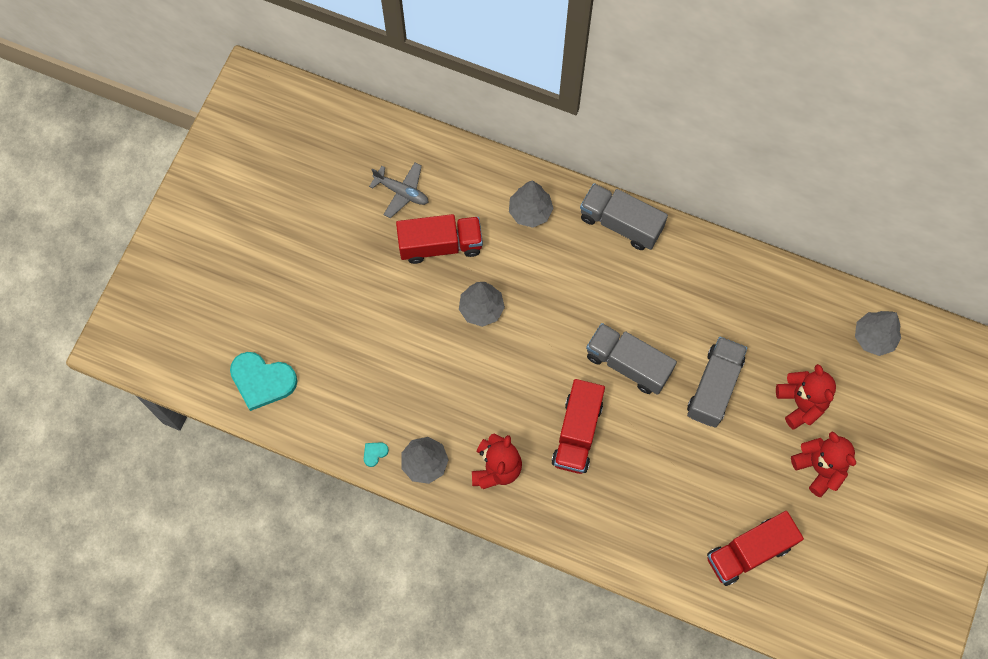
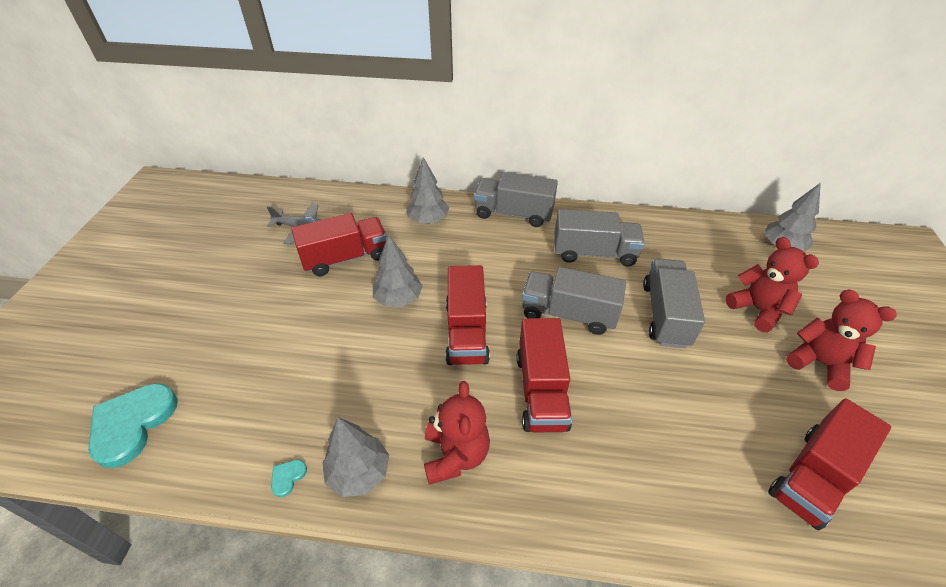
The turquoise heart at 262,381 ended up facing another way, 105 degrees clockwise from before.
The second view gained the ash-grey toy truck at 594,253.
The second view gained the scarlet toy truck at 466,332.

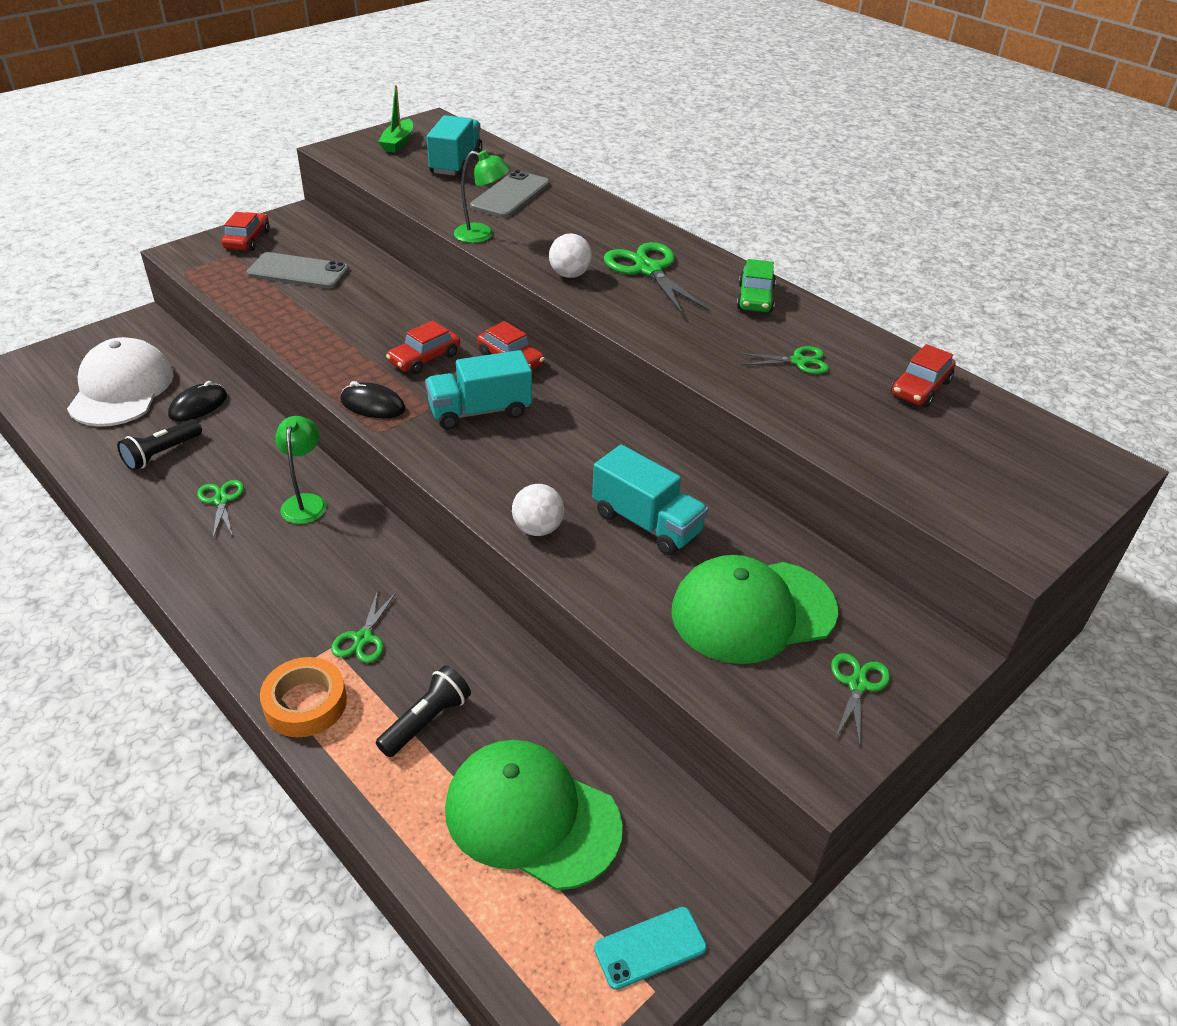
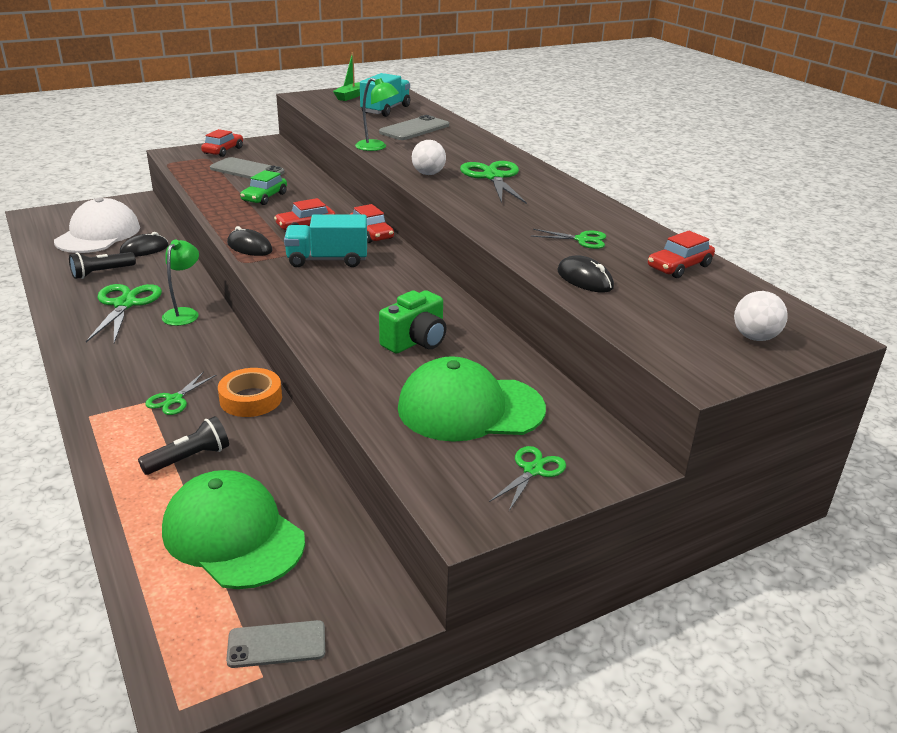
The green toy car ended up elsewhere, having gone from 755,298 to 264,197.
Where the turquoise toy truck stood at 646,523, the green camera came to stand at 416,341.
The size of the green pair of scissors at 221,500 changed by a factor of 1.78.
The snow-white play ball ended up elsewhere, having gone from 538,529 to 754,337.
The orange-coloured roll of tape ended up elsewhere, having gone from 305,703 to 251,399.
What was the turquoise mobile phone at 650,947 turned into the ash-grey mobile phone at 276,644.
The second view gained the ebony mouse at 584,279.

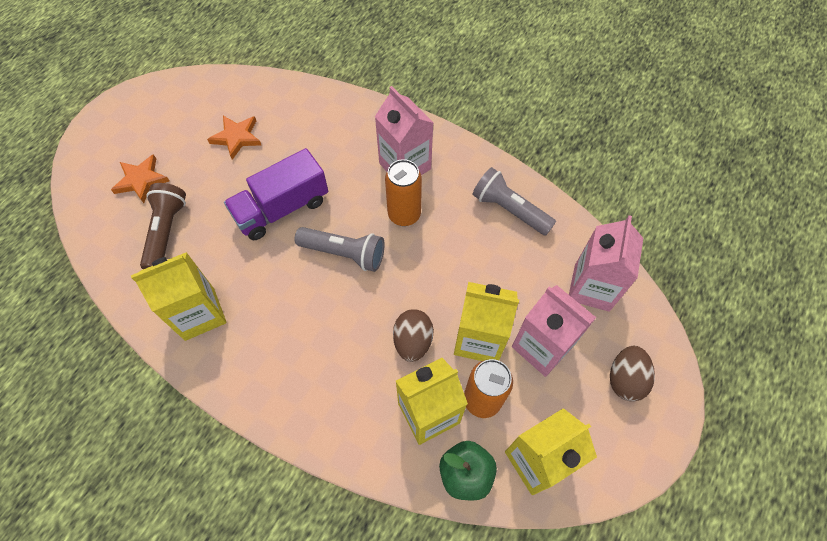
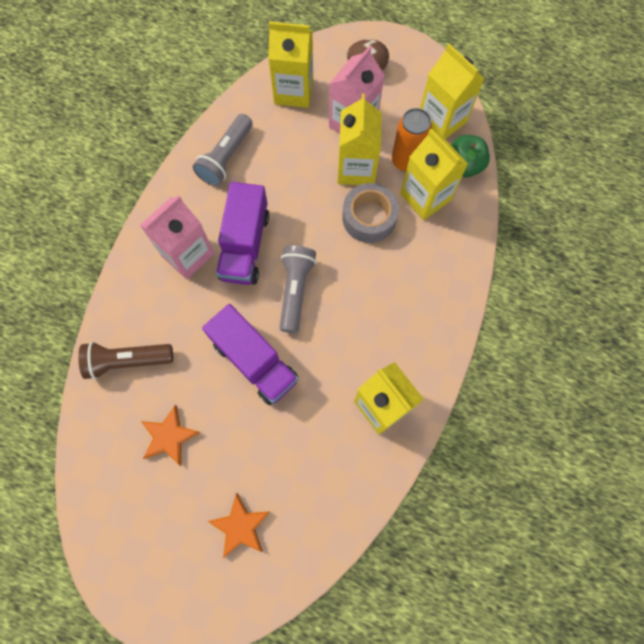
Where the orange-coloured tin stood at 404,215, the violet toy truck came to stand at 245,245.
The russet flashlight ended up elsewhere, having gone from 166,231 to 127,361.
What was the pink milk carton at 591,287 turned into the bright yellow milk carton at 293,91.
Where the russet egg shape stood at 413,341, the ash-grey roll of tape came to stand at 369,218.

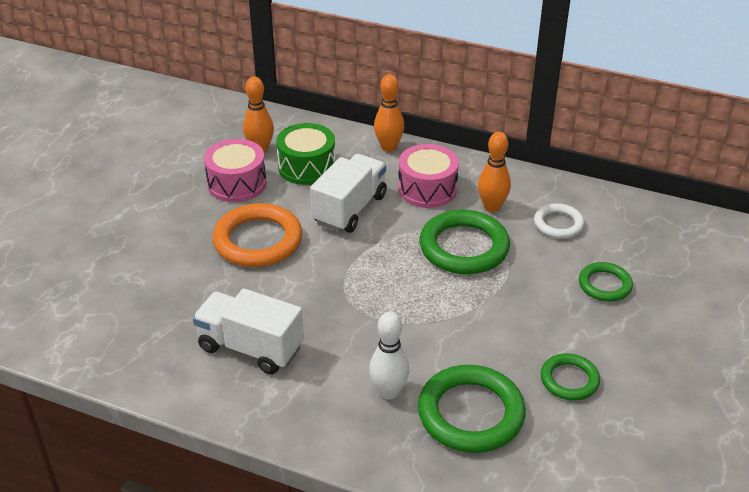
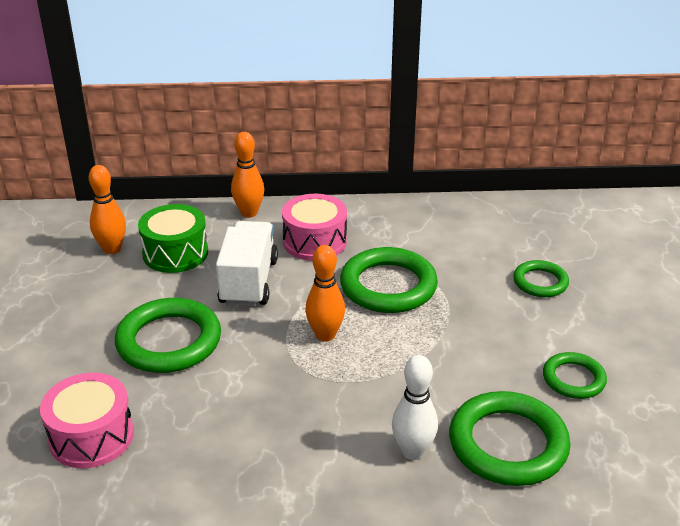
The orange-coloured skittle ended up elsewhere, having gone from 492,207 to 325,335.
The pink snare drum ended up elsewhere, having gone from 237,184 to 91,436.
What was the orange-coloured hoop at 258,240 turned into the green hoop at 169,341.
The second view lost the snow-white hoop at 558,224.
The second view lost the snow-white toy truck at 250,348.

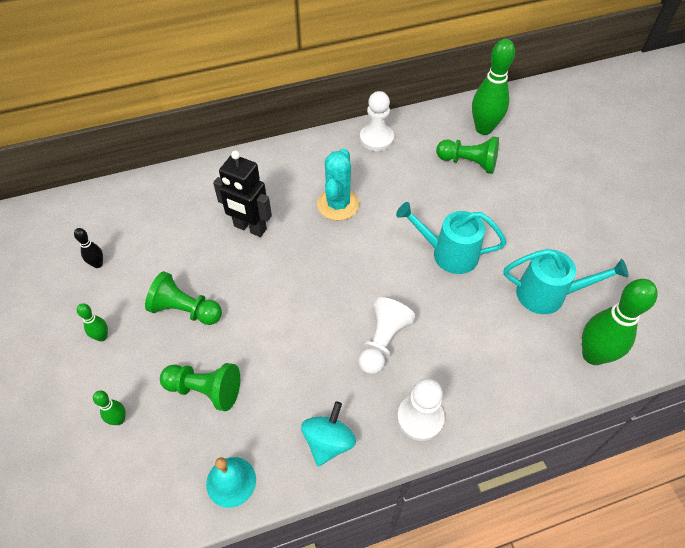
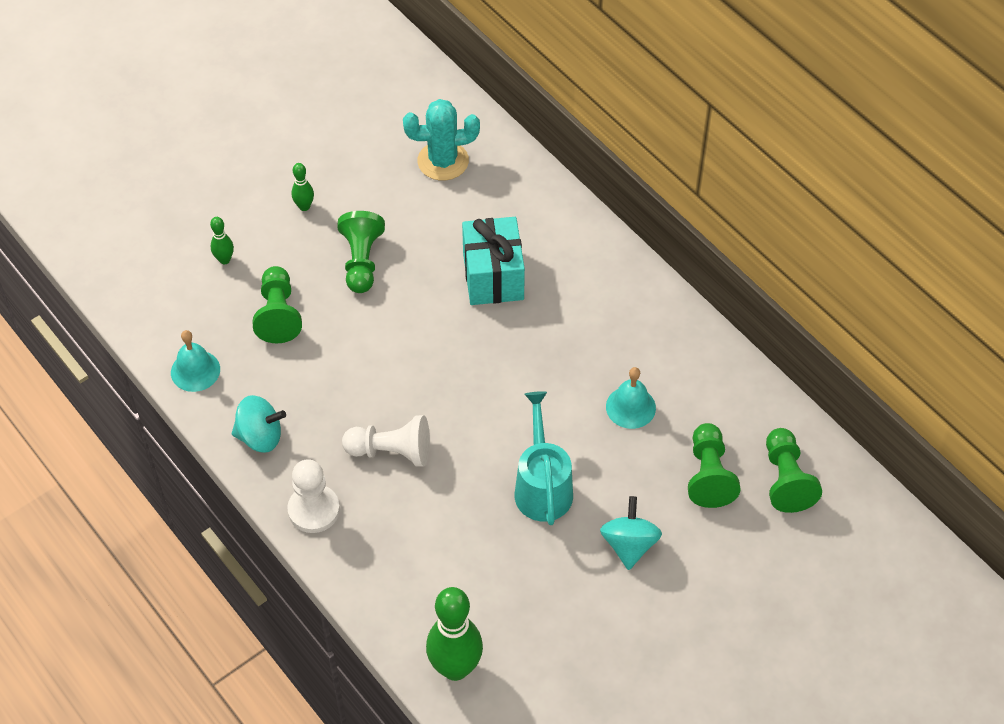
Where the green skittle stood at 483,129, the green game pawn came to stand at 786,479.
The second view lost the snow-white game pawn at 376,138.
The turquoise saguaro cactus ended up elsewhere, having gone from 338,204 to 443,161.
Where the ebony toy robot stood at 250,228, the turquoise present came to stand at 493,276.
The second view lost the ebony skittle at 98,264.
The second view lost the turquoise watering can at 548,294.
The second view gained the turquoise bell at 630,407.
The second view gained the turquoise spinning top at 629,545.

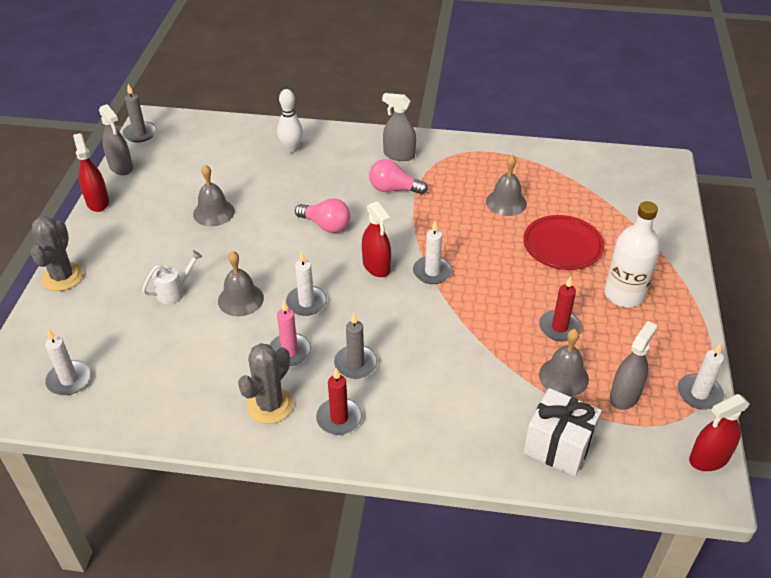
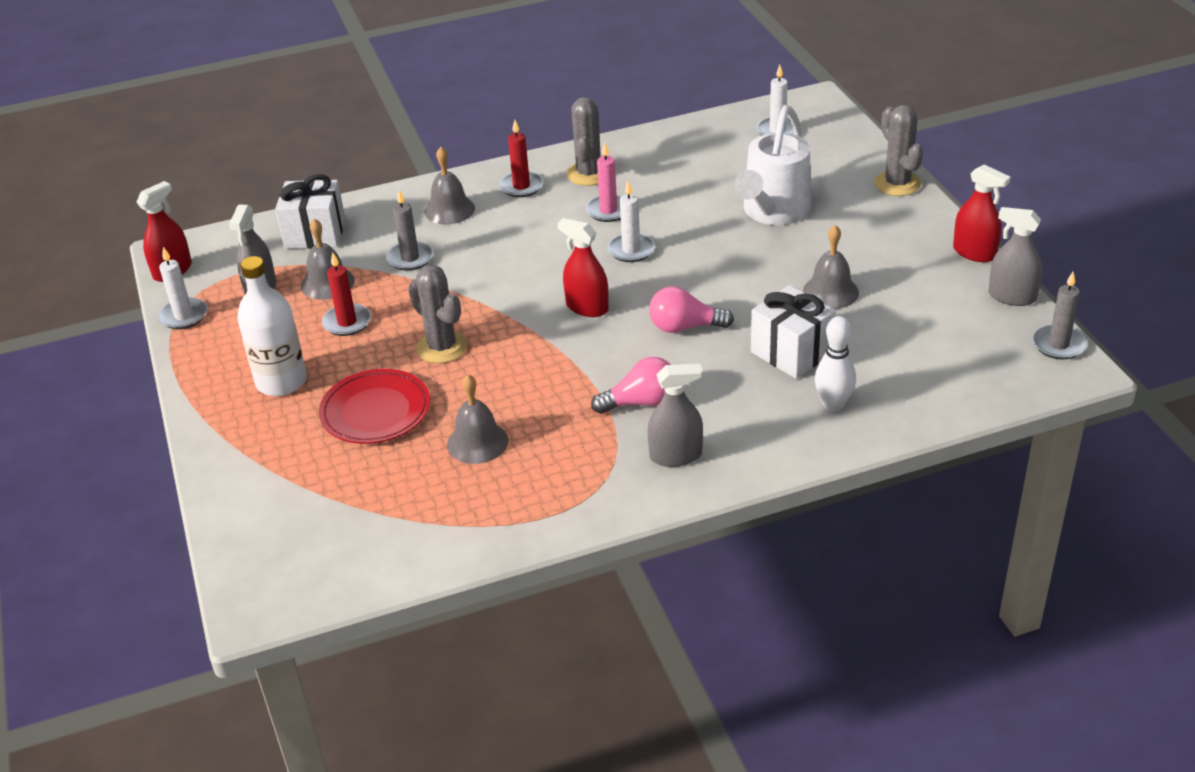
The second view lost the snow-white pillar candle at 432,272.
The size of the snow-white watering can at 174,291 changed by a factor of 2.13.
The ash-grey bell ended up elsewhere, having gone from 240,299 to 449,210.
The ash-grey pillar candle ended up elsewhere, having gone from 355,364 to 410,258.
The second view gained the ash-grey saguaro cactus at 442,347.
The second view gained the snow-white present at 791,352.

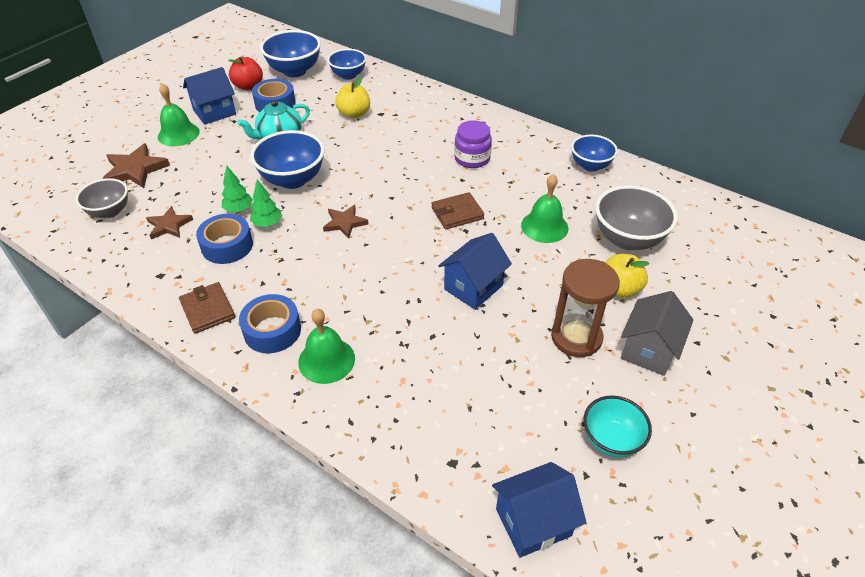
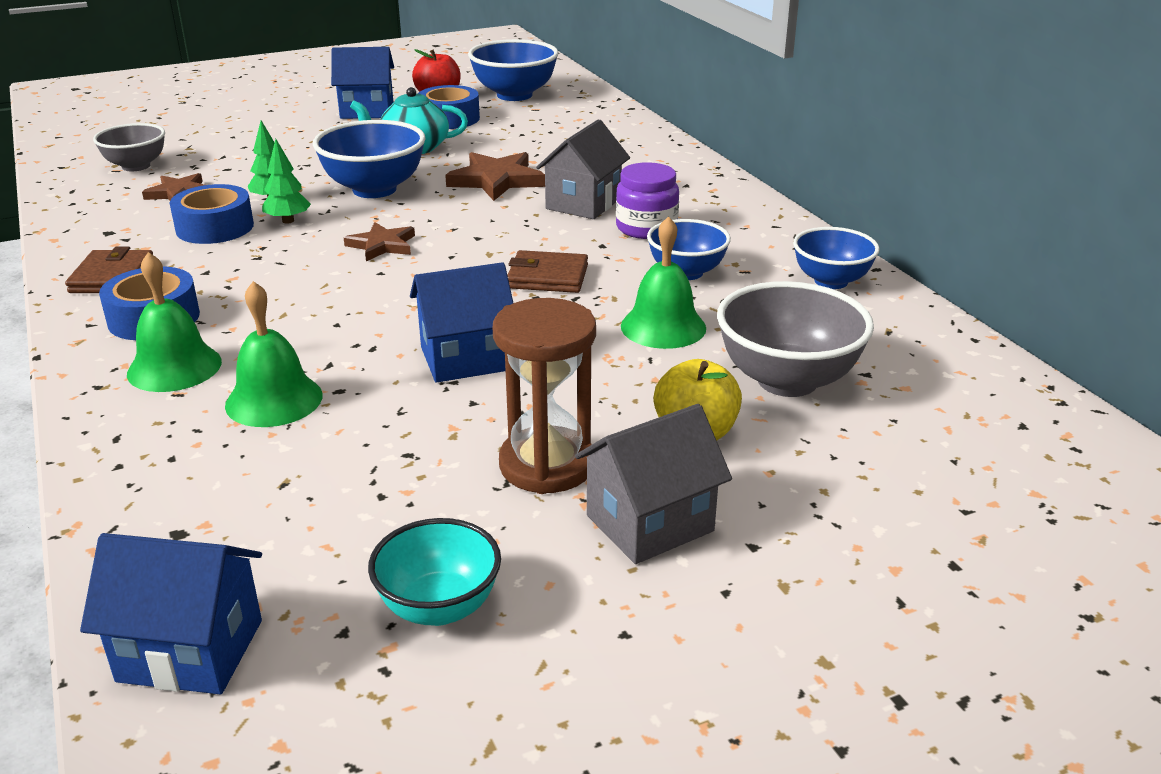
The royal blue bowl ended up elsewhere, having gone from 348,75 to 686,272.
The second view lost the bright yellow toy apple at 354,114.
The green bell ended up elsewhere, having gone from 178,134 to 274,400.
The russet five-pointed star ended up elsewhere, having gone from 135,169 to 496,180.
The second view gained the ash-grey cottage at 583,203.

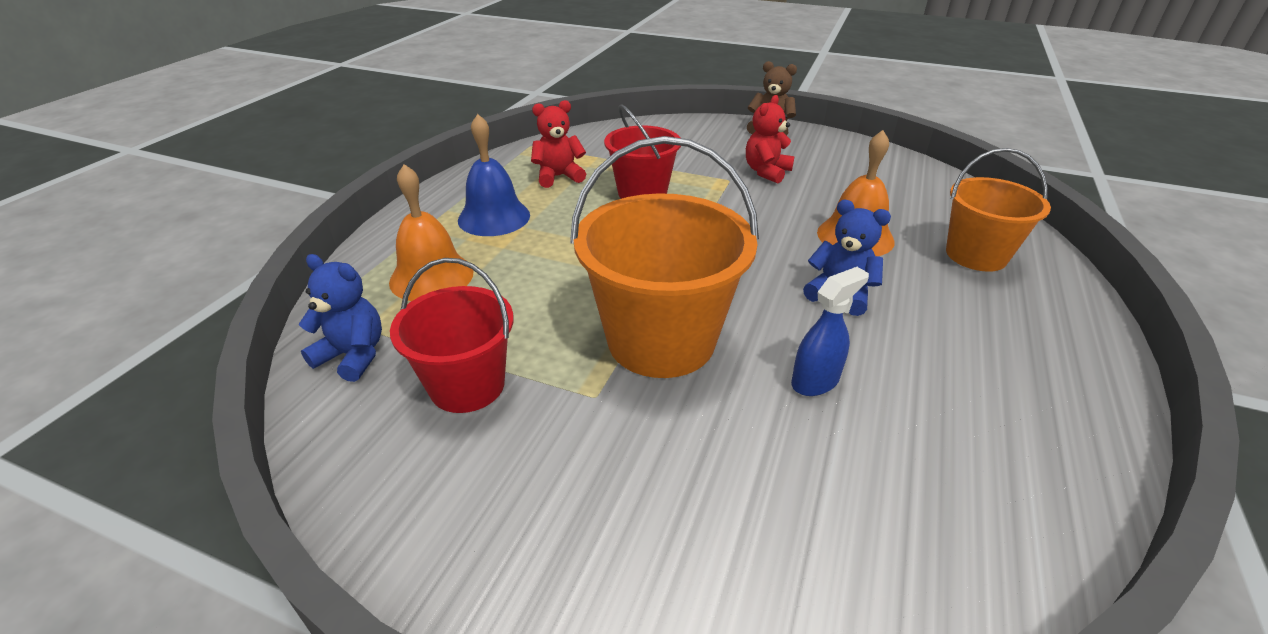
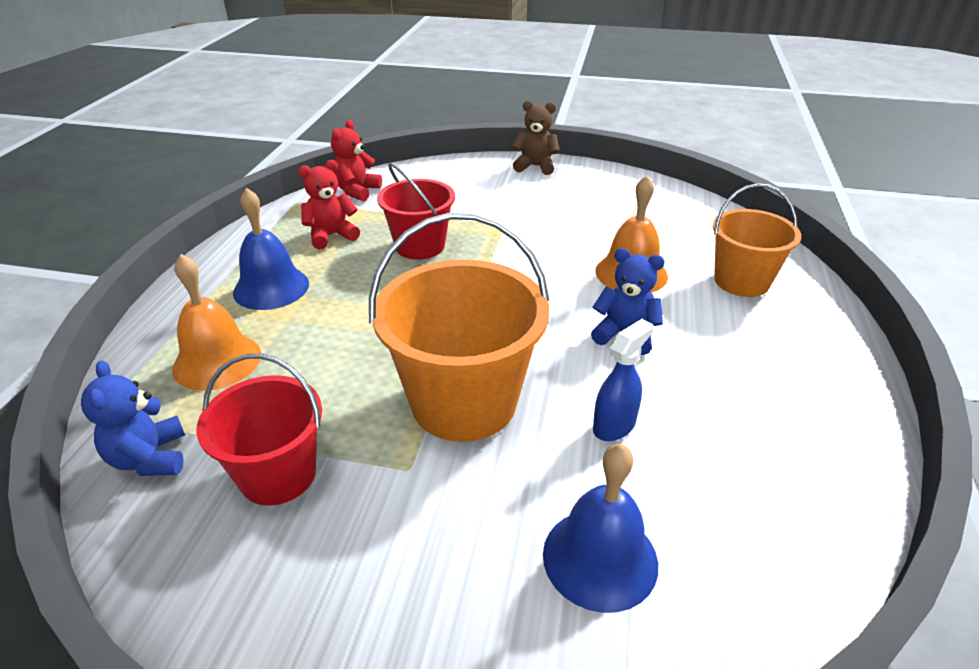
The scarlet teddy ended up elsewhere, having gone from 766,172 to 357,191.
The royal blue teddy at 353,355 ended up facing another way, 120 degrees counterclockwise from before.
The second view gained the royal blue bell at 600,558.

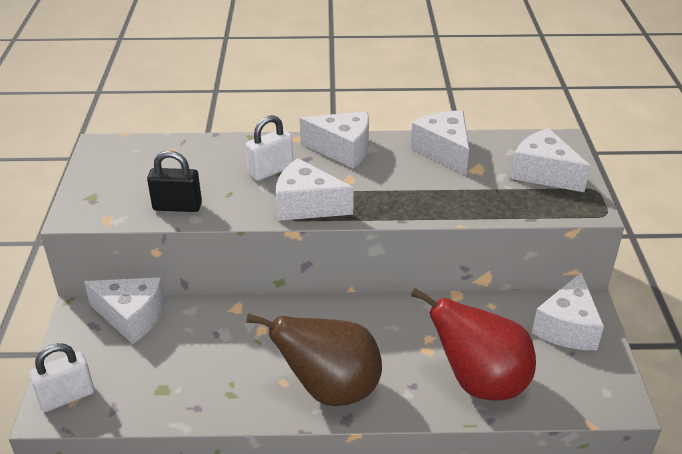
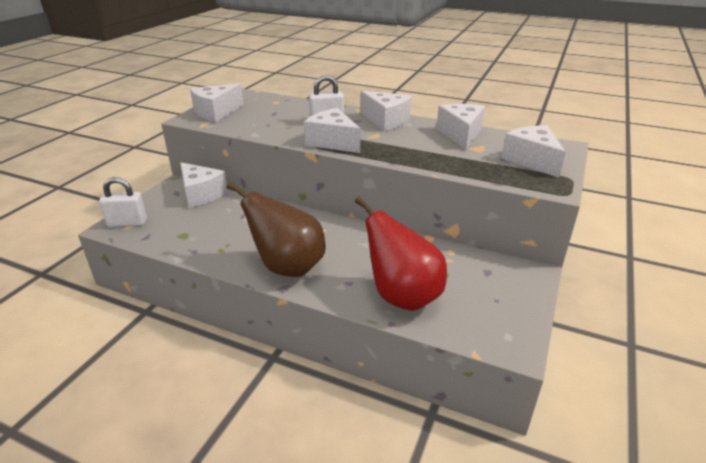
The second view lost the ebony lock at 177,207.
The snow-white cheese wedge ended up elsewhere, having gone from 567,327 to 216,112.

